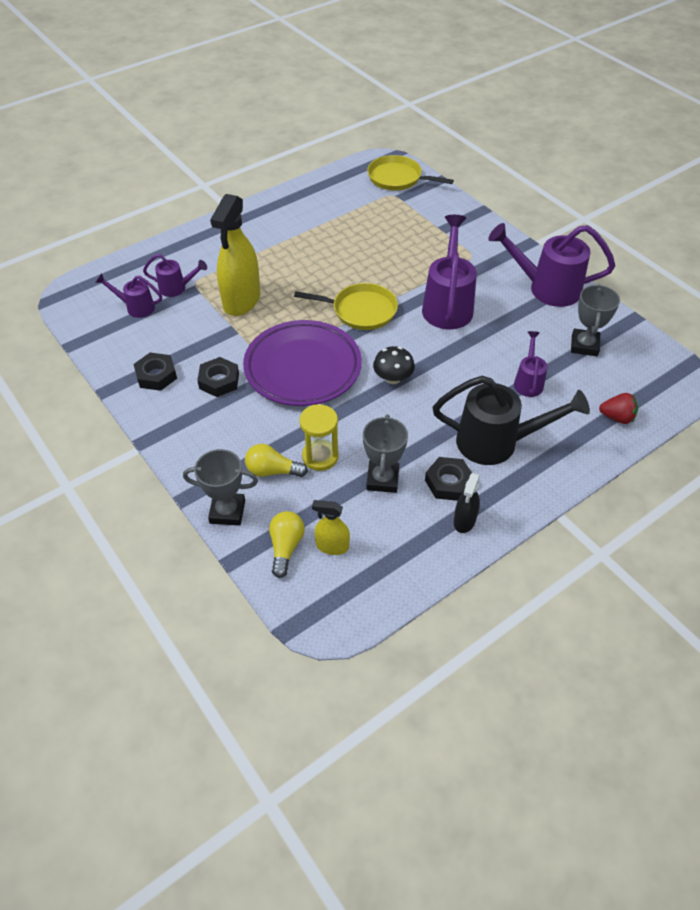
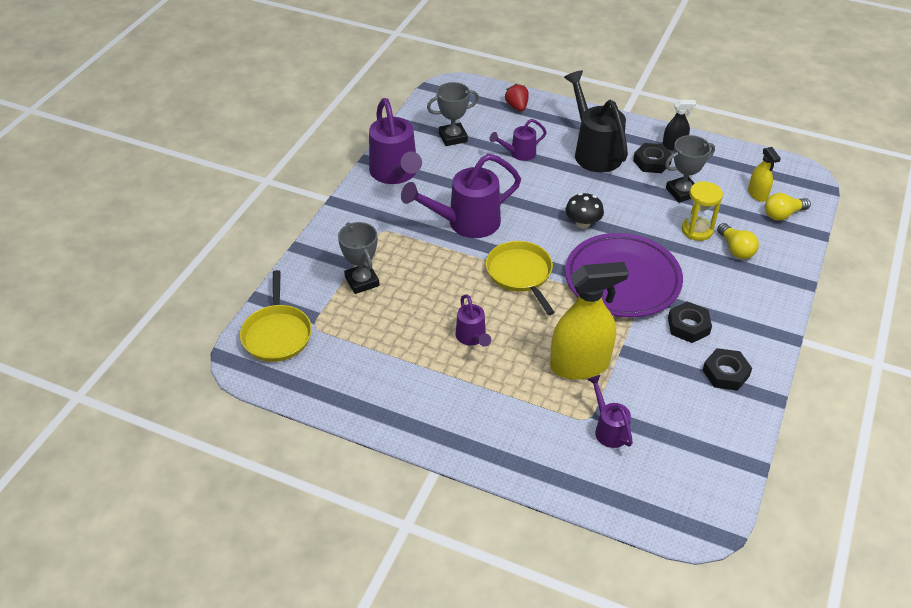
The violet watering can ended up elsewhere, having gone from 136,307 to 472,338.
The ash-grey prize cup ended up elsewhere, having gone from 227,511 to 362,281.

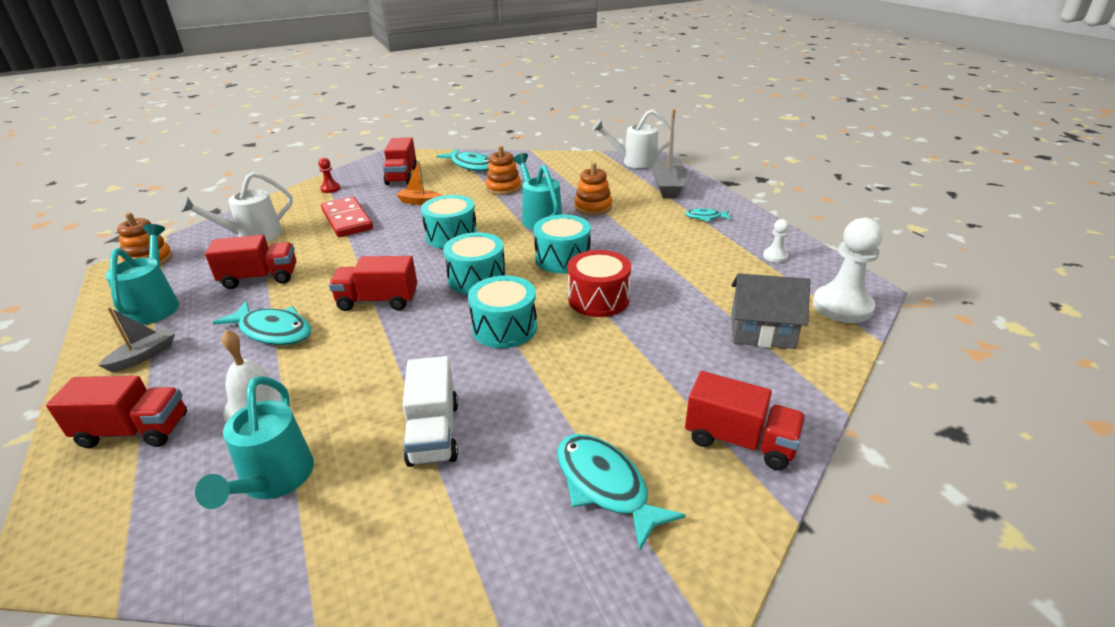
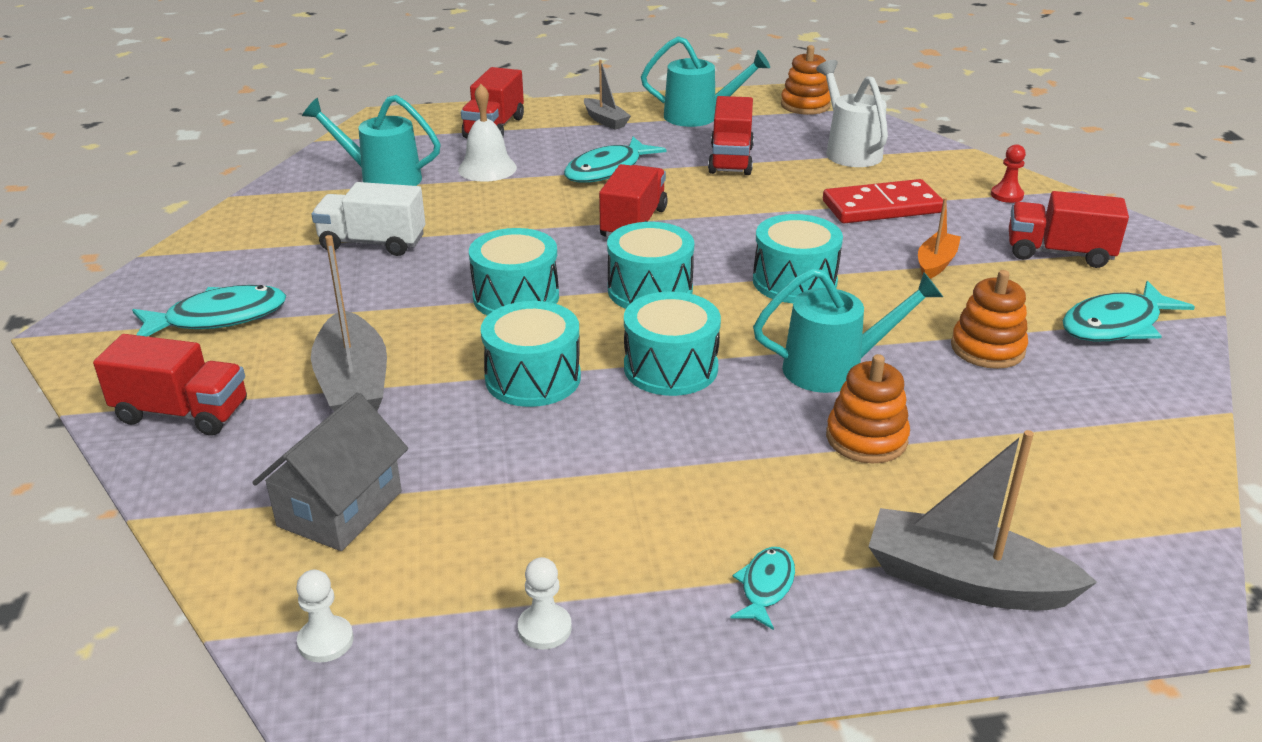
The second view lost the snow-white watering can at 634,162.
The size of the snow-white game pawn at 842,306 changed by a factor of 0.48.
What was the scarlet snare drum at 598,299 turned into the turquoise snare drum at 533,378.
The scarlet toy truck at 739,441 ended up facing another way, 120 degrees counterclockwise from before.
The second view gained the ash-grey boat at 353,384.

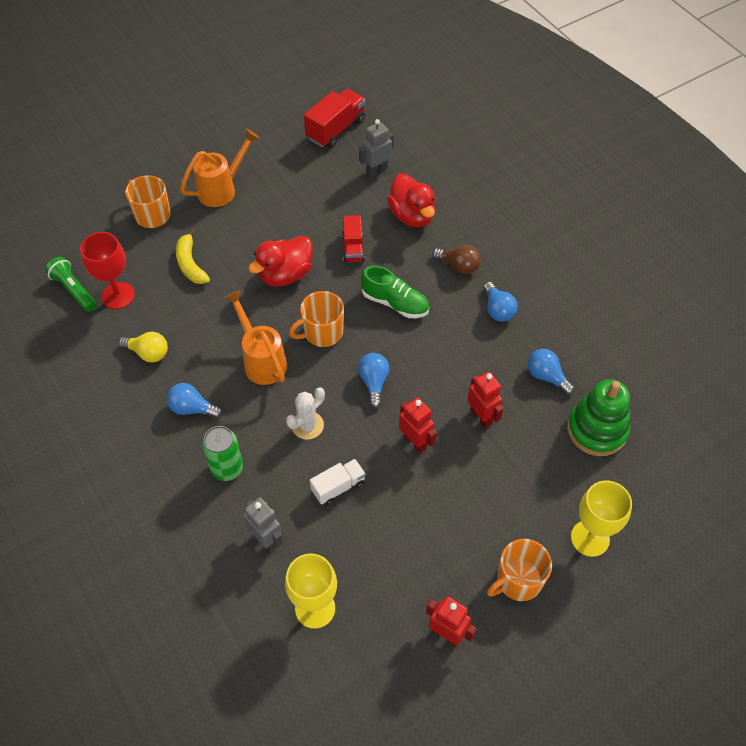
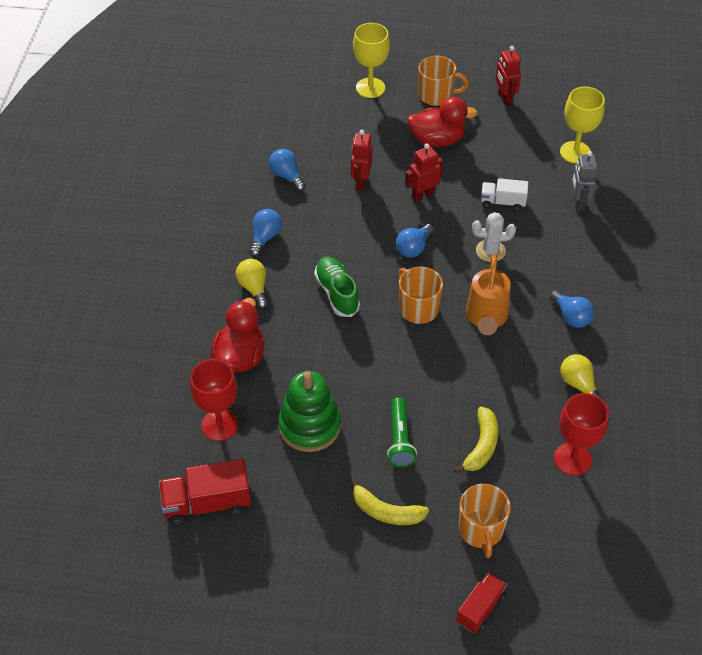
Where the ash-grey toy robot stood at 376,170, the scarlet chalice came to stand at 220,425.
Where the orange-coloured watering can stood at 222,189, the bright yellow banana came to stand at 386,511.
The scarlet toy truck ended up elsewhere, having gone from 353,248 to 480,608.
The scarlet duck ended up elsewhere, having gone from 285,275 to 437,140.
What was the russet light bulb at 458,266 turned into the bright yellow light bulb at 254,288.
The green flashlight ended up elsewhere, having gone from 74,290 to 400,439.
The orange-coloured coffee mug at 322,332 ended up facing another way, 135 degrees counterclockwise from before.
The royal blue light bulb at 546,376 ended up facing another way, 150 degrees clockwise from before.
The green stacking toy ended up elsewhere, having gone from 597,430 to 309,426.
The scarlet toy robot at 415,442 ended up facing another way, 60 degrees clockwise from before.
The second view lost the green tin at 227,468.

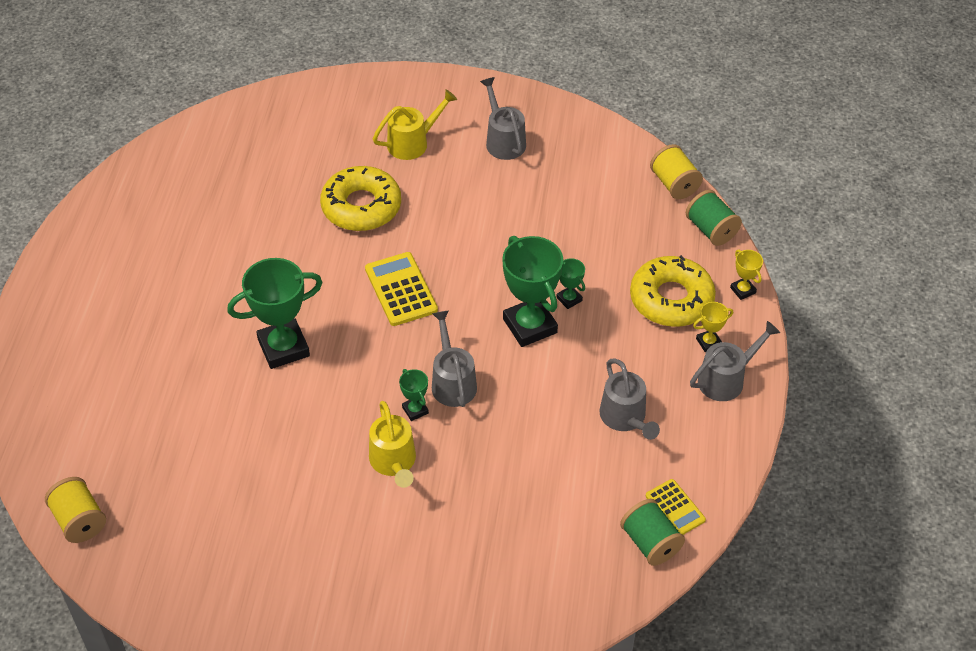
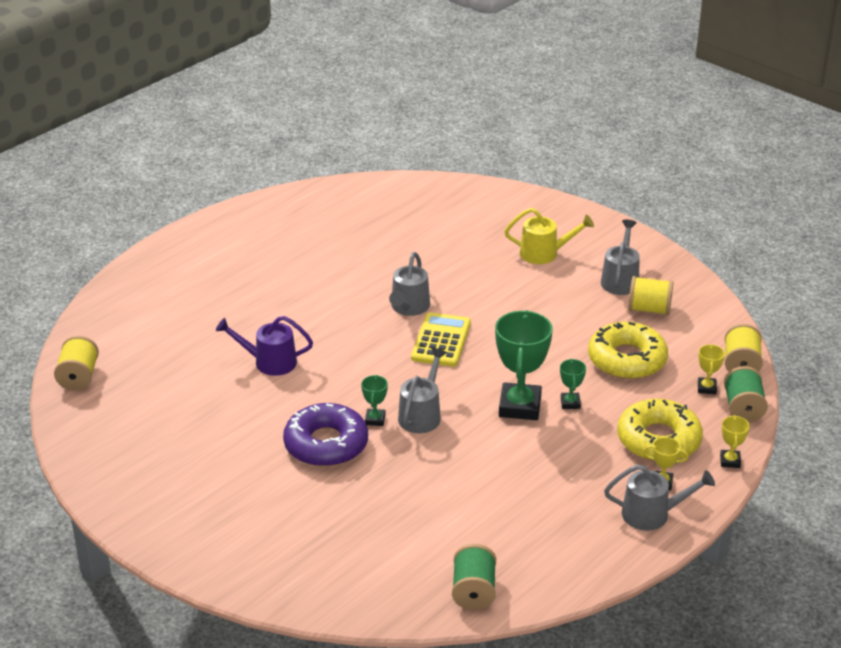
The bright yellow glazed donut ended up elsewhere, having gone from 361,206 to 627,359.
The second view lost the green prize cup at 283,348.
The ash-grey watering can ended up elsewhere, having gone from 625,418 to 408,308.
Where the bright yellow watering can stood at 394,462, the violet glazed donut came to stand at 326,444.
The second view lost the bright yellow calculator at 675,508.
The second view gained the bright yellow bobbin at 649,309.
The second view gained the violet watering can at 269,362.
The second view gained the bright yellow prize cup at 706,388.

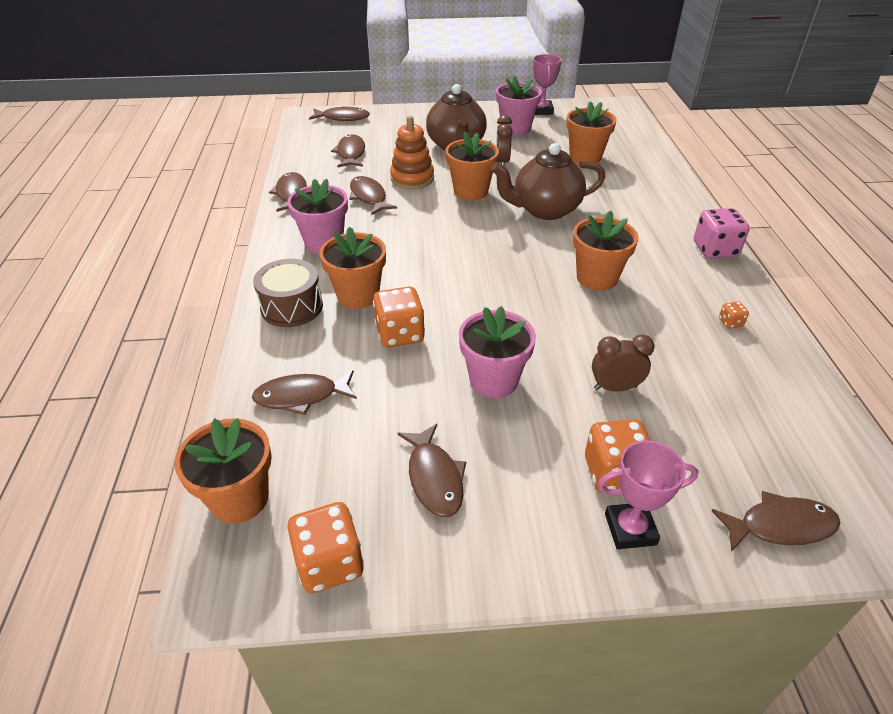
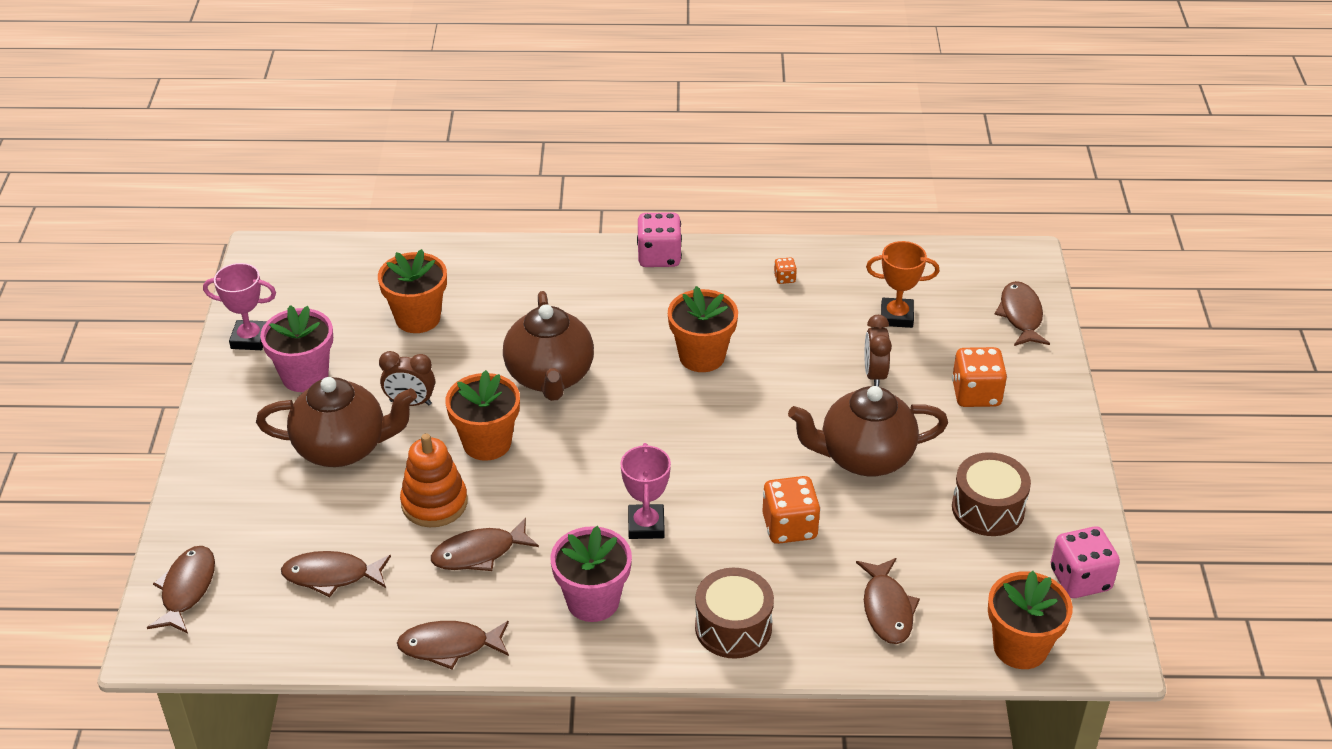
The second view lost the orange-coloured plant pot at 358,295.
Where the pink plant pot stood at 493,380, the russet teapot came to stand at 864,457.
Where the russet fish figure stood at 434,478, the russet snare drum came to stand at 988,508.
The pink prize cup ended up elsewhere, having gone from 630,529 to 646,525.
What was the orange-coloured dice at 329,563 turned into the pink dice at 1080,579.
The second view gained the orange-coloured prize cup at 896,316.

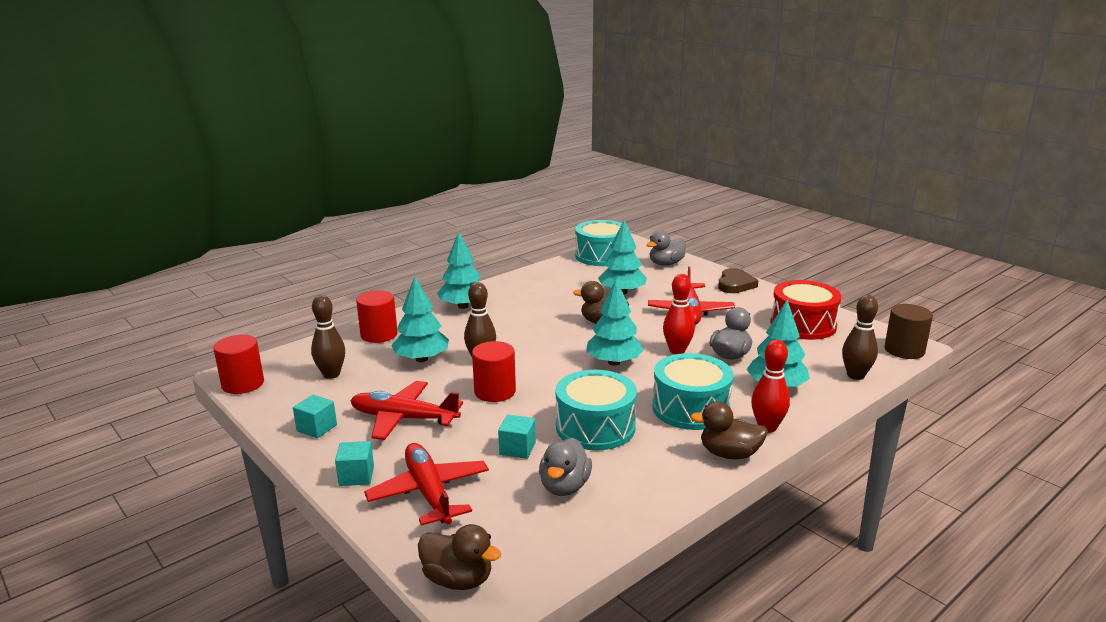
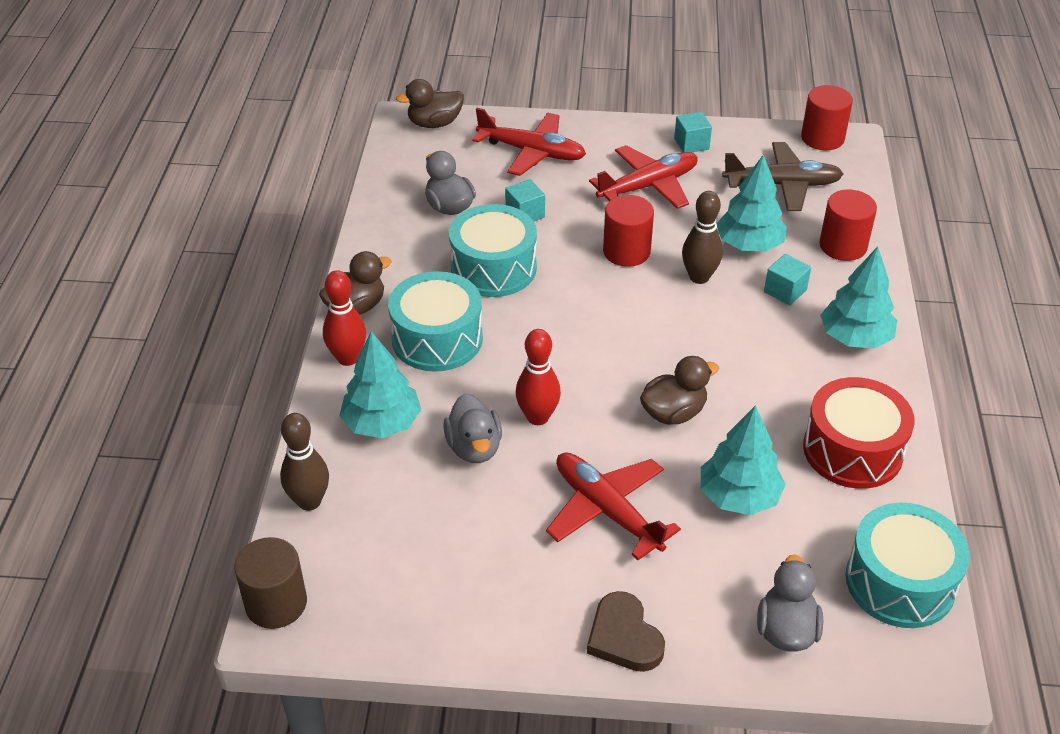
The second view lost the turquoise toy tree at 614,362.
The scarlet snare drum ended up elsewhere, having gone from 803,325 to 852,450.
Where the russet skittle stood at 331,374, the russet plane came to stand at 782,185.
The turquoise solid cube ended up elsewhere, having gone from 356,476 to 785,291.

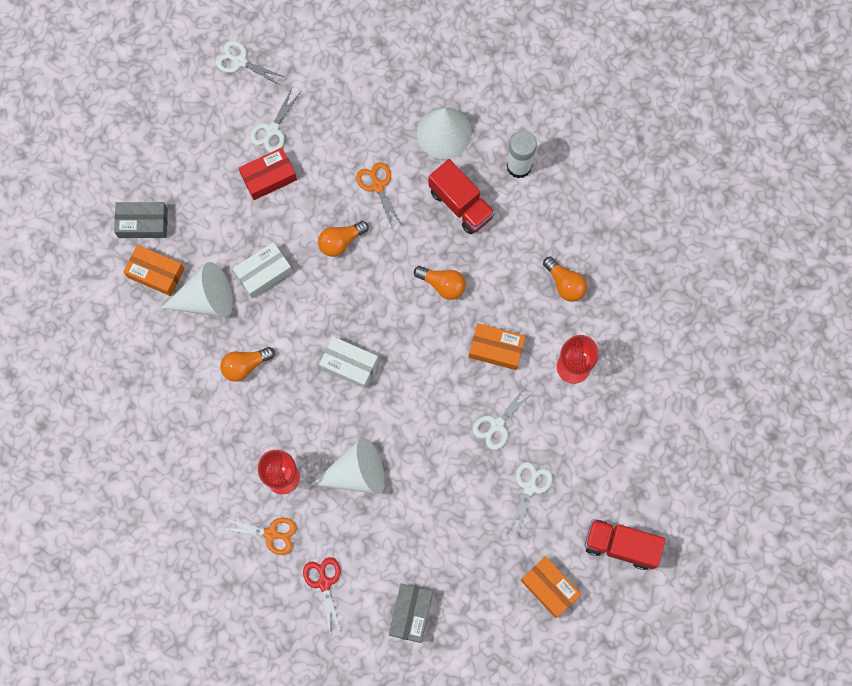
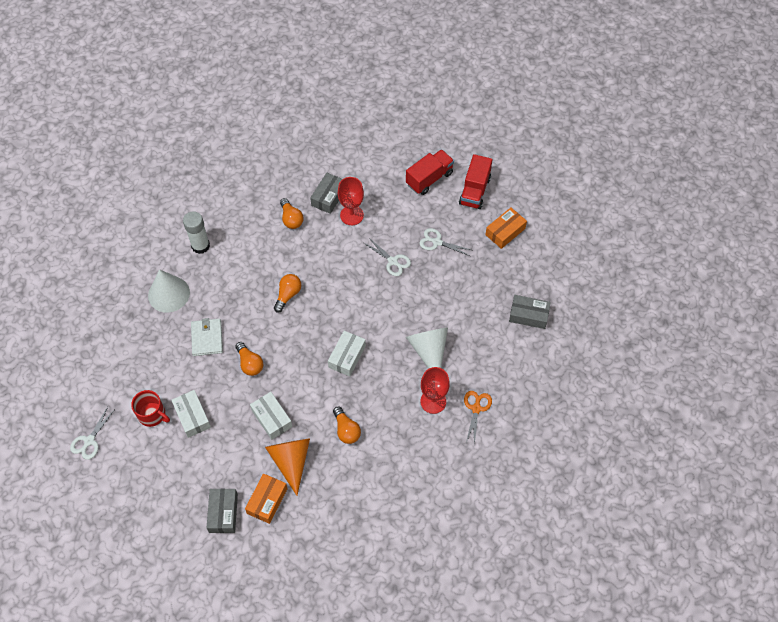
Where the snow-white pair of scissors stood at 272,130, the scarlet coffee mug came to stand at 152,414.
What was the scarlet package at 268,177 turned into the snow-white package at 192,416.
The scarlet toy truck ended up elsewhere, having gone from 461,204 to 429,179.
Where the orange-coloured pair of scissors stood at 378,186, the snow-white billfold came to stand at 207,338.
The orange-coloured light bulb at 565,284 ended up facing another way, 105 degrees clockwise from before.
What was the snow-white solid cone at 206,299 turned into the orange-coloured solid cone at 291,461.
The second view lost the orange-coloured package at 496,349.
The second view lost the scarlet pair of scissors at 324,583.
The second view gained the ash-grey package at 329,197.

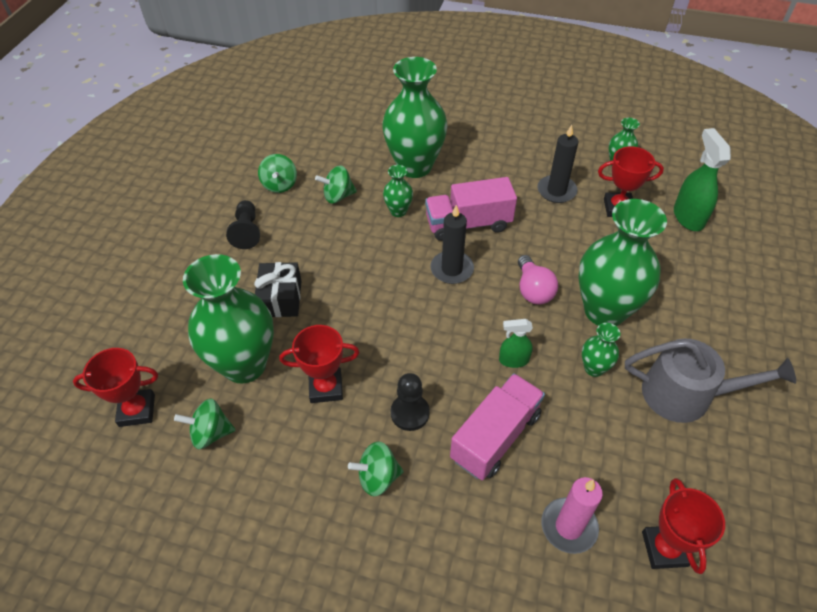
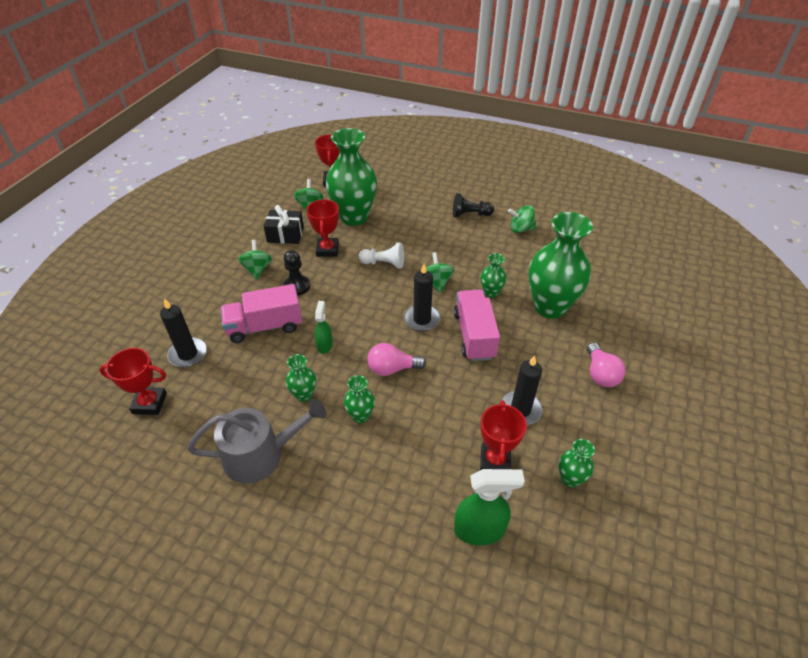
The green spinning top ended up elsewhere, having gone from 338,196 to 437,282.
The size of the green flower vase at 604,311 changed by a factor of 0.45.
The ebony present ended up elsewhere, having gone from 280,298 to 285,235.
The ash-grey watering can at 685,394 ended up facing another way, 120 degrees counterclockwise from before.
The pink toy truck at 495,437 ended up facing another way, 120 degrees clockwise from before.
What was the pink pillar candle at 569,526 turned into the ebony pillar candle at 188,354.
The second view gained the snow-white game pawn at 384,263.
The second view gained the pink light bulb at 600,374.

